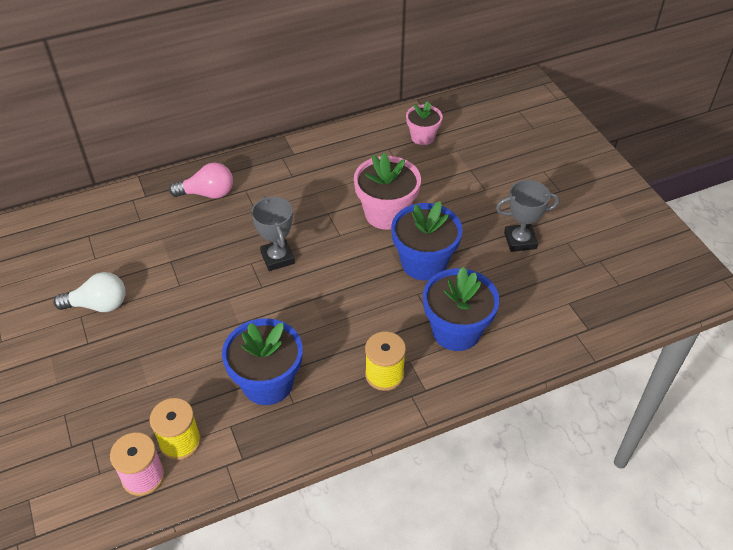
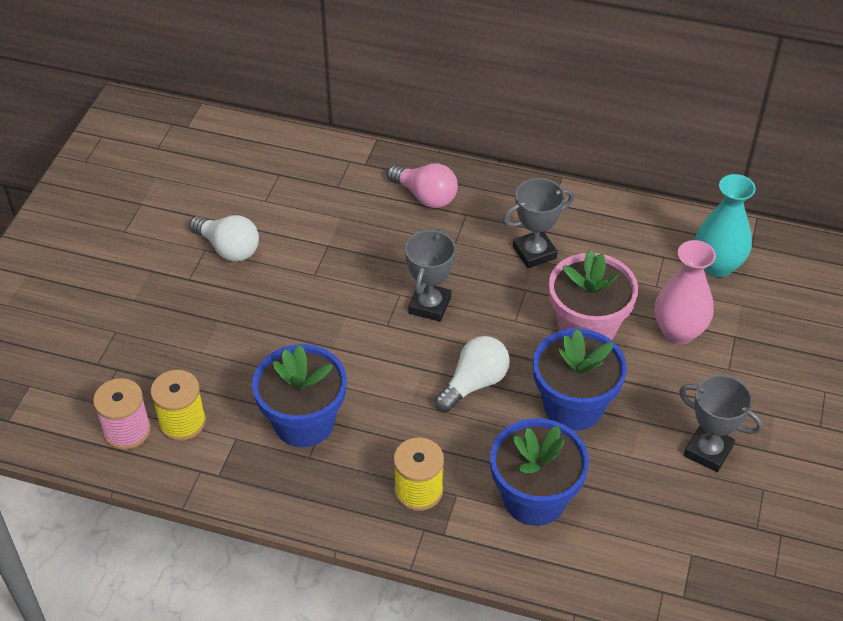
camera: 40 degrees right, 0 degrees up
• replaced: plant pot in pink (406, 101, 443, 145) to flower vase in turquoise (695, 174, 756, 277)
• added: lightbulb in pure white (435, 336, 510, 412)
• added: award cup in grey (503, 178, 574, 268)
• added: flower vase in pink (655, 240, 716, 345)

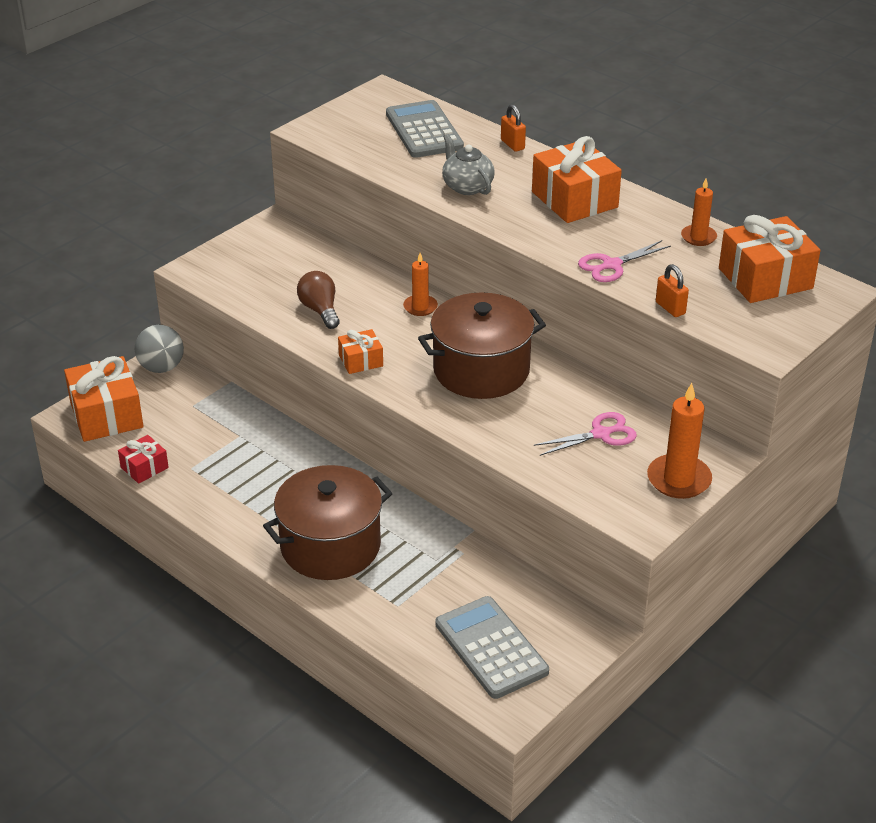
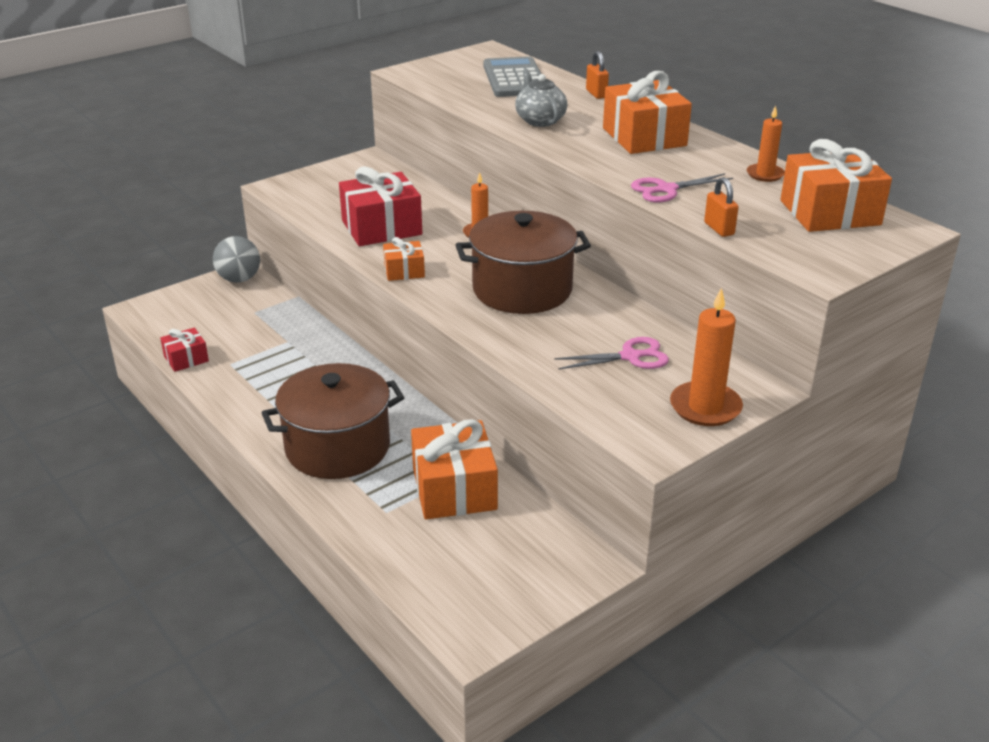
camera: 10 degrees right, 5 degrees down
• moved: wrapped gift in bright orange (64, 356, 144, 442) to (411, 419, 498, 519)
• replaced: lightbulb in dark brown (297, 271, 340, 329) to wrapped gift in crimson (339, 167, 422, 246)
• removed: adding machine in grey (435, 596, 549, 699)

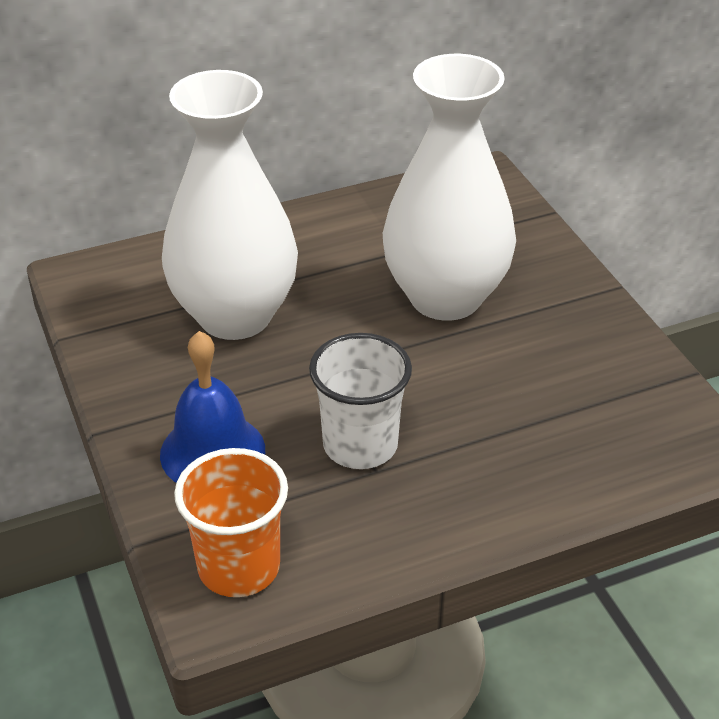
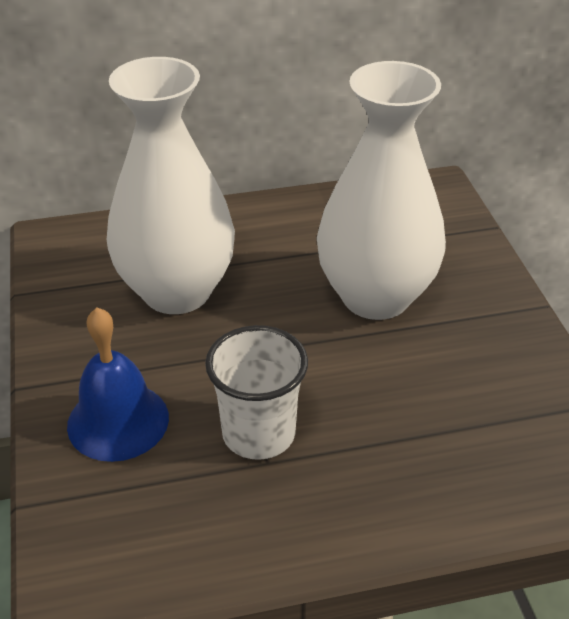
camera: 10 degrees right, 0 degrees up
• removed: beaker in bright orange (174, 448, 288, 597)

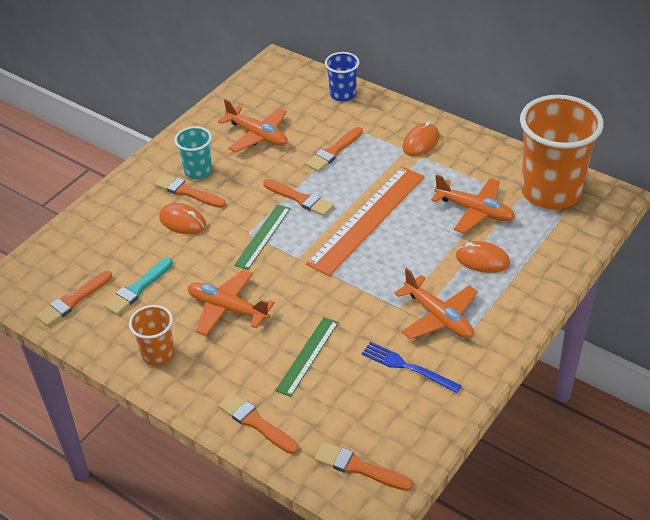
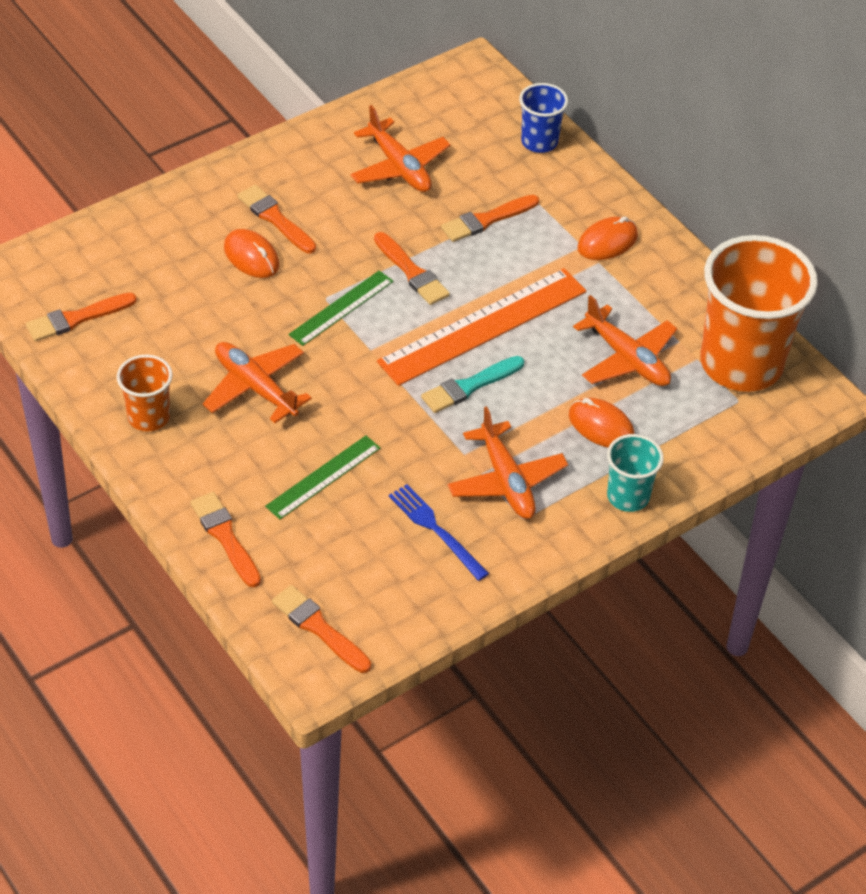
camera: 15 degrees right, 5 degrees up
• moved: brush in turquoise (104, 257, 173, 315) to (421, 356, 524, 413)
• moved: beaker in turquoise (175, 126, 212, 179) to (607, 434, 664, 512)

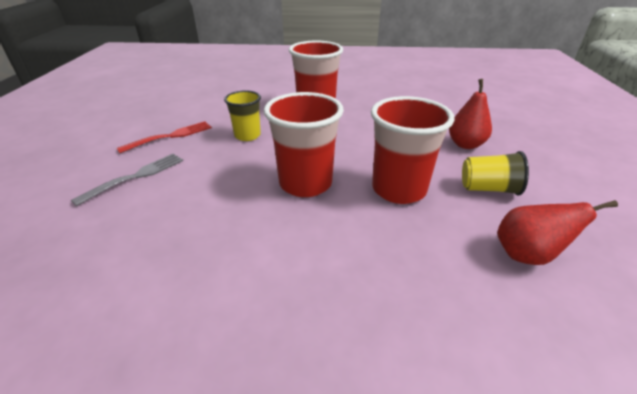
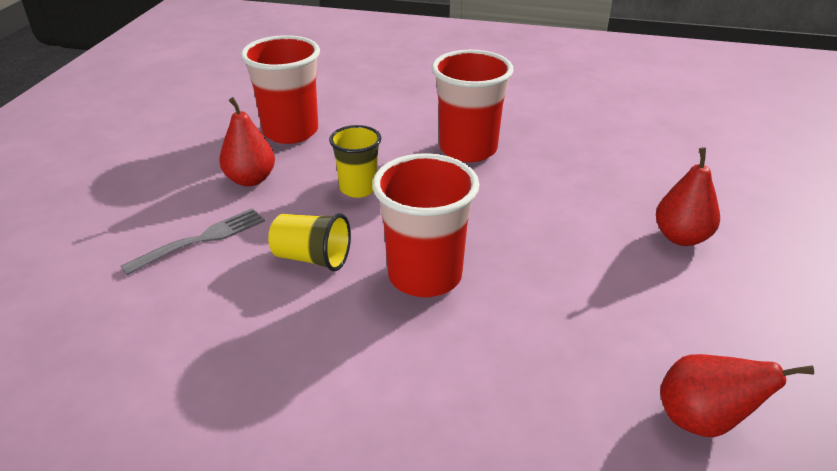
camera: 10 degrees right, 0 degrees up
• replaced: fork in crimson (117, 121, 212, 153) to toy pear in crimson (219, 97, 275, 186)
• moved: beaker in crimson (371, 96, 455, 204) to (241, 35, 320, 144)
• moved: beaker in bright yellow (462, 151, 529, 195) to (268, 213, 351, 271)

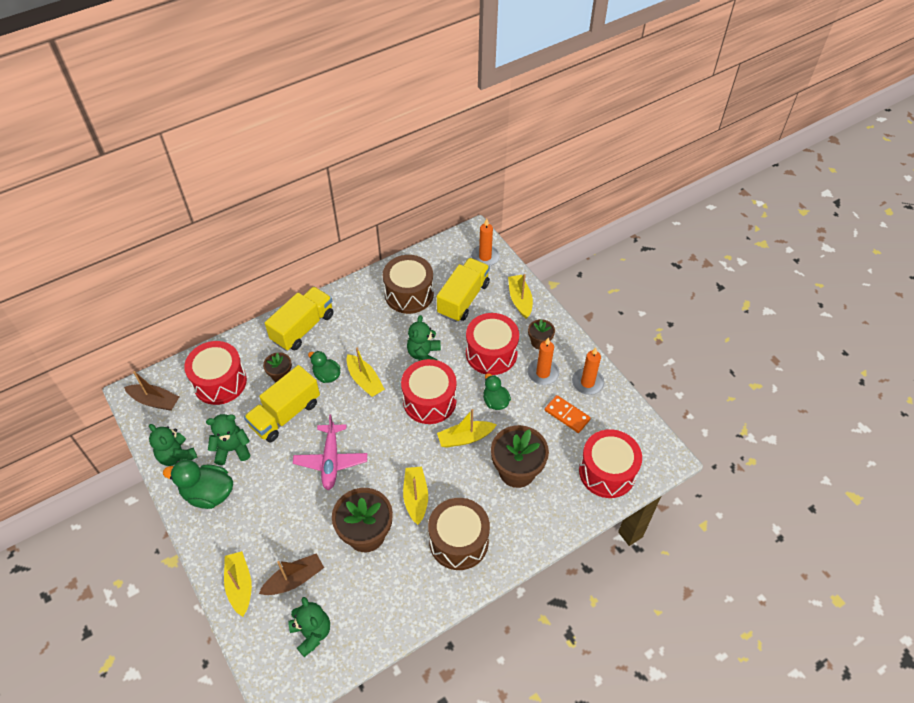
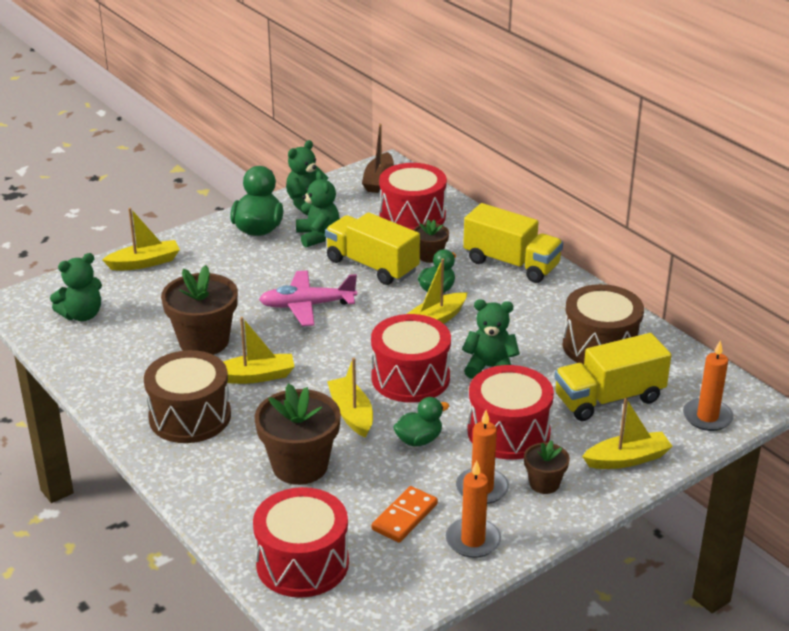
camera: 85 degrees right, 20 degrees down
• removed: boat in dark brown (259, 553, 324, 595)
• turned: truck in bright yellow (437, 258, 490, 322) = (554, 333, 671, 421) 135 degrees clockwise

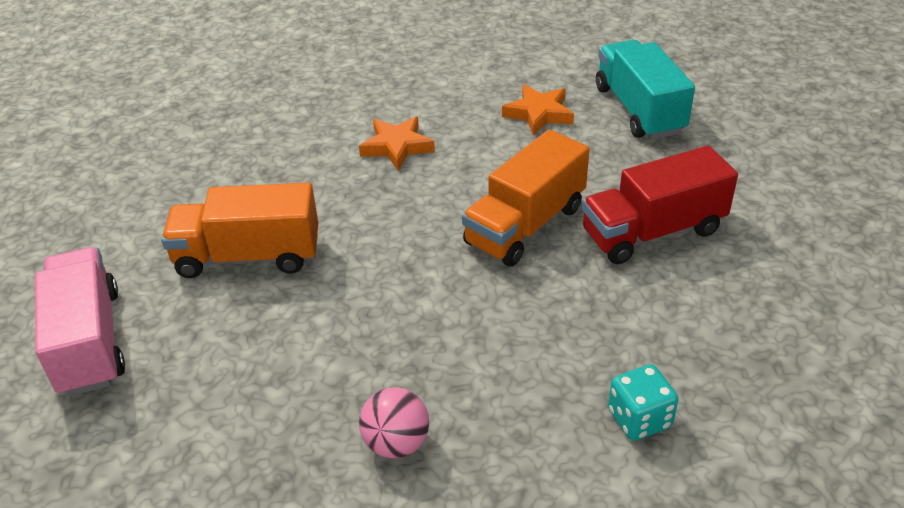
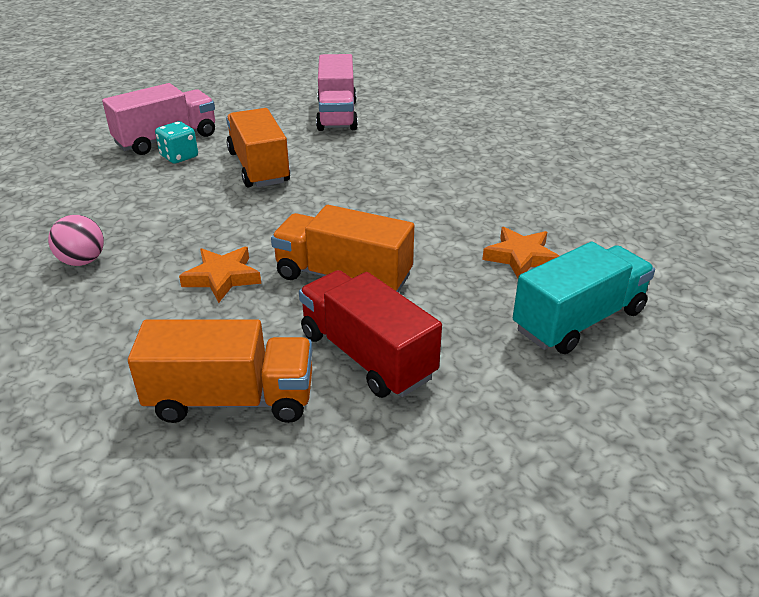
camera: 70 degrees right, 5 degrees down
• moved: five-pointed star in bright orange (359, 117, 435, 170) to (179, 247, 261, 303)
• moved: game die in turquoise (608, 364, 679, 441) to (155, 121, 198, 164)
• added: truck in bright orange (128, 319, 312, 423)
• added: truck in pink (316, 54, 358, 131)

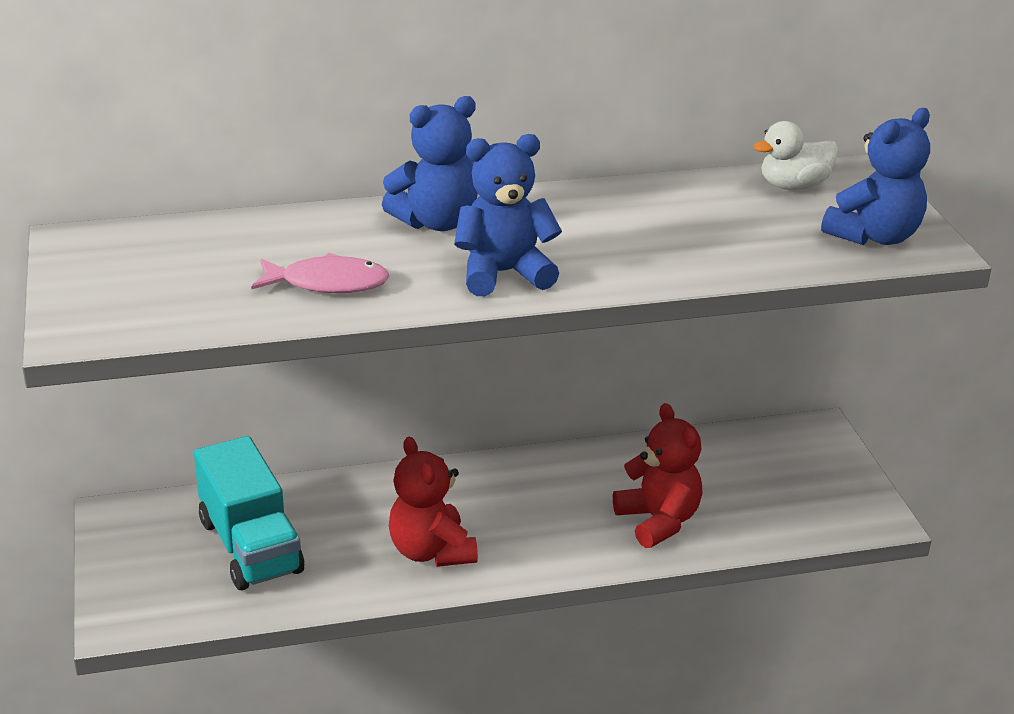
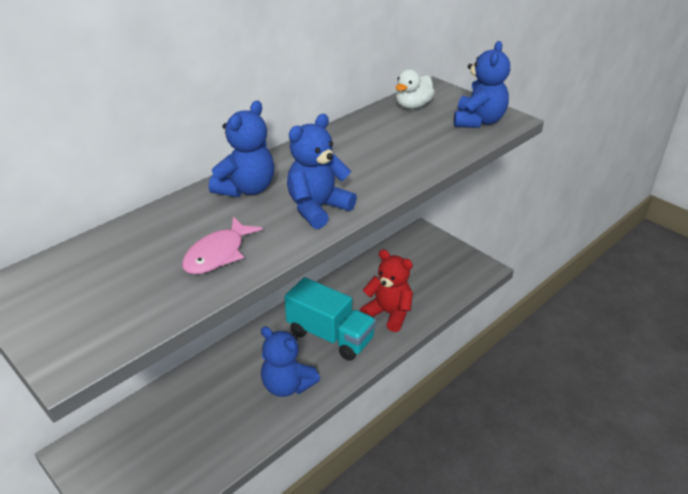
camera: 30 degrees left, 5 degrees up
• moved: truck in turquoise (194, 436, 304, 590) to (284, 277, 376, 361)
• turned: fish in pink (251, 253, 389, 293) = (182, 217, 263, 274) 150 degrees clockwise
• recoloured: stuffed bear in crimson (389, 437, 478, 567) to stuffed bear in cobalt (261, 326, 320, 397)

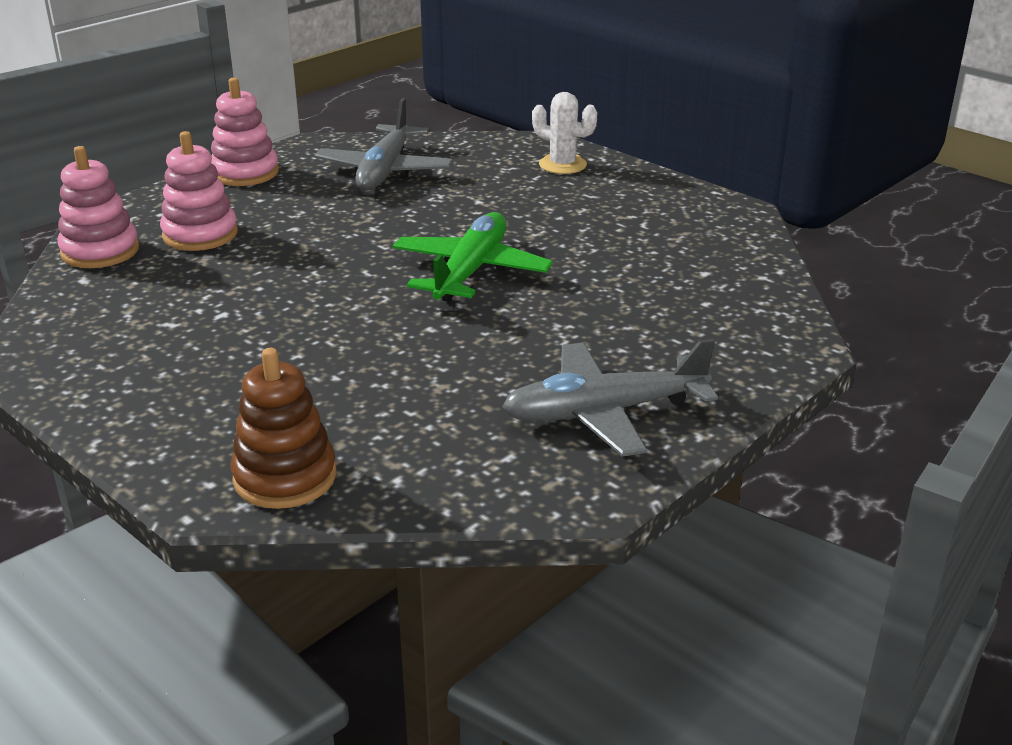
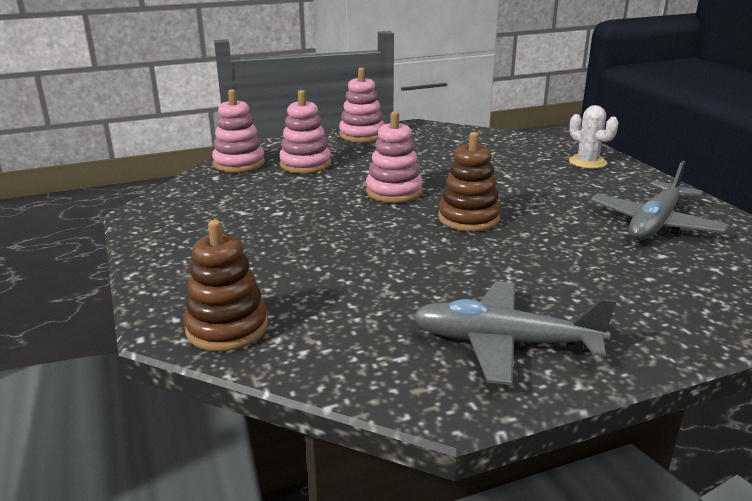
camera: 25 degrees right, 5 degrees down
• moved: toy plane in grey (314, 98, 454, 190) to (590, 160, 729, 240)
• replaced: toy plane in leaf-green (393, 212, 553, 302) to stacking toy in dark brown (438, 132, 501, 231)
• added: stacking toy in pink (366, 111, 423, 203)

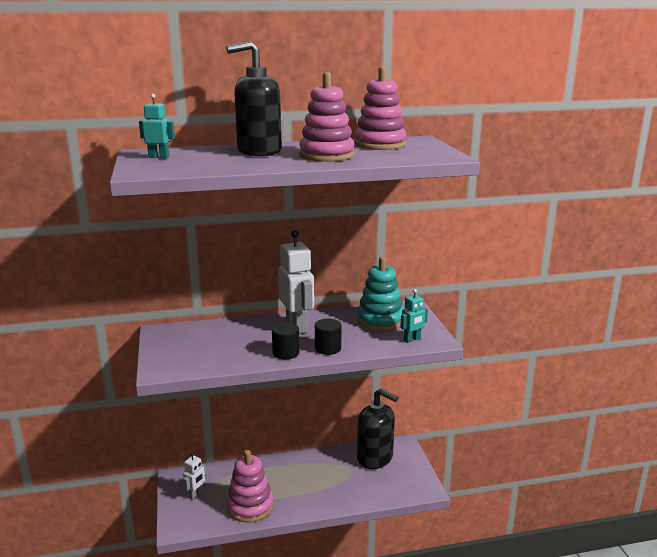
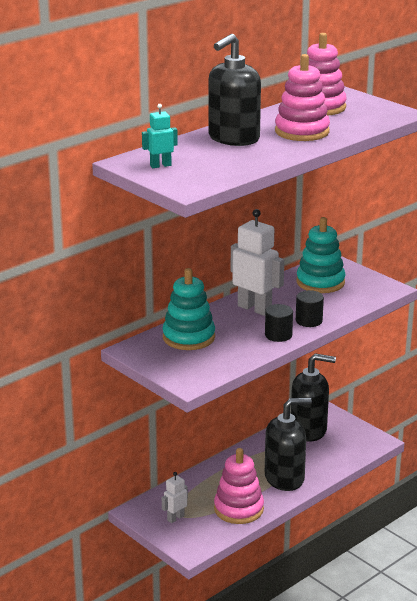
camera: 30 degrees left, 5 degrees up
• turned: toy robot in pure white (183, 453, 206, 500) = (162, 472, 188, 523) 135 degrees counterclockwise
• removed: toy robot in turquoise (400, 289, 428, 343)
• added: stacking toy in turquoise (162, 268, 215, 350)
• added: soap dispenser in ebony (265, 398, 312, 491)

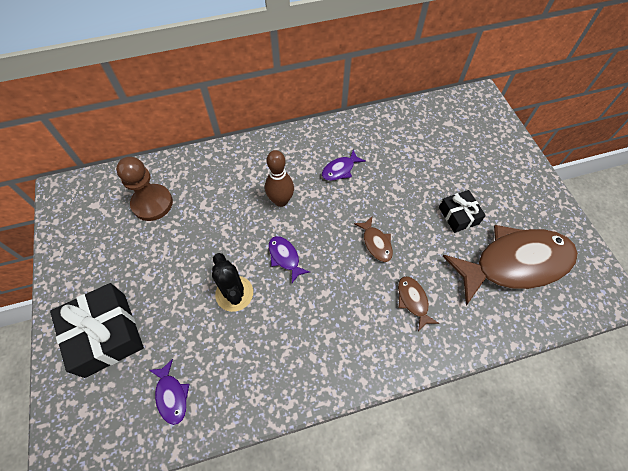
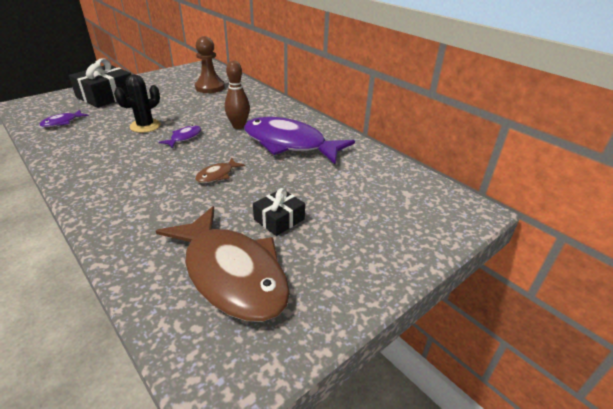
camera: 65 degrees right, 25 degrees down
• resized: fish in royal purple (322, 150, 366, 181) = (244, 117, 355, 164) x2.43
• removed: fish in dark brown (398, 276, 439, 331)

